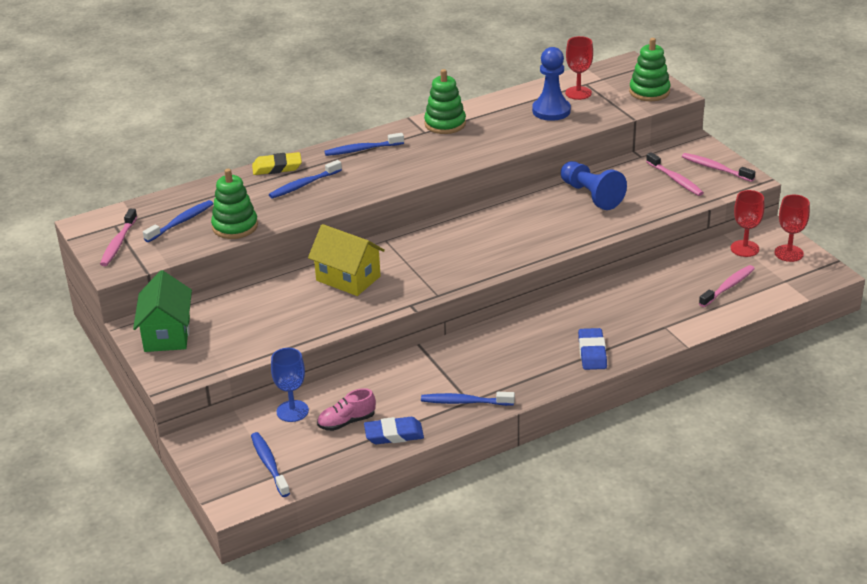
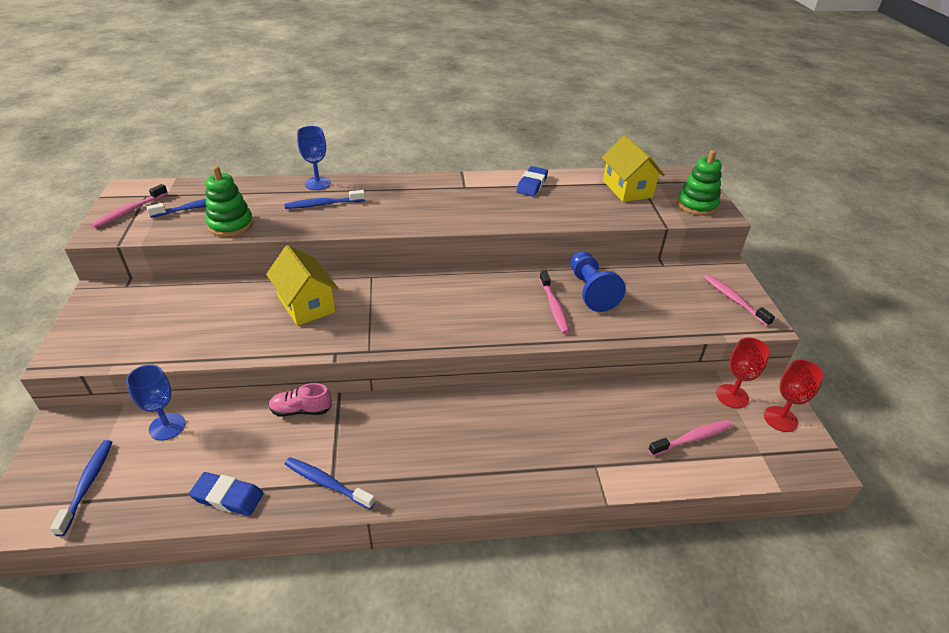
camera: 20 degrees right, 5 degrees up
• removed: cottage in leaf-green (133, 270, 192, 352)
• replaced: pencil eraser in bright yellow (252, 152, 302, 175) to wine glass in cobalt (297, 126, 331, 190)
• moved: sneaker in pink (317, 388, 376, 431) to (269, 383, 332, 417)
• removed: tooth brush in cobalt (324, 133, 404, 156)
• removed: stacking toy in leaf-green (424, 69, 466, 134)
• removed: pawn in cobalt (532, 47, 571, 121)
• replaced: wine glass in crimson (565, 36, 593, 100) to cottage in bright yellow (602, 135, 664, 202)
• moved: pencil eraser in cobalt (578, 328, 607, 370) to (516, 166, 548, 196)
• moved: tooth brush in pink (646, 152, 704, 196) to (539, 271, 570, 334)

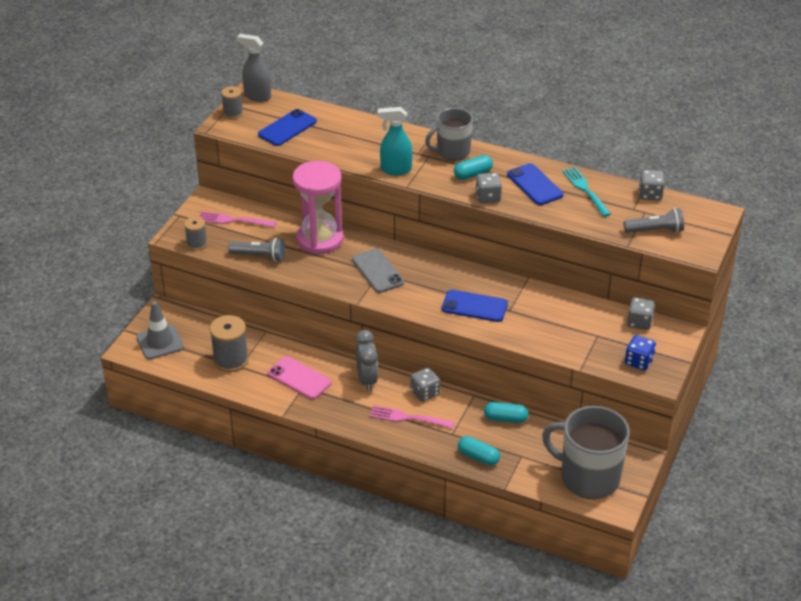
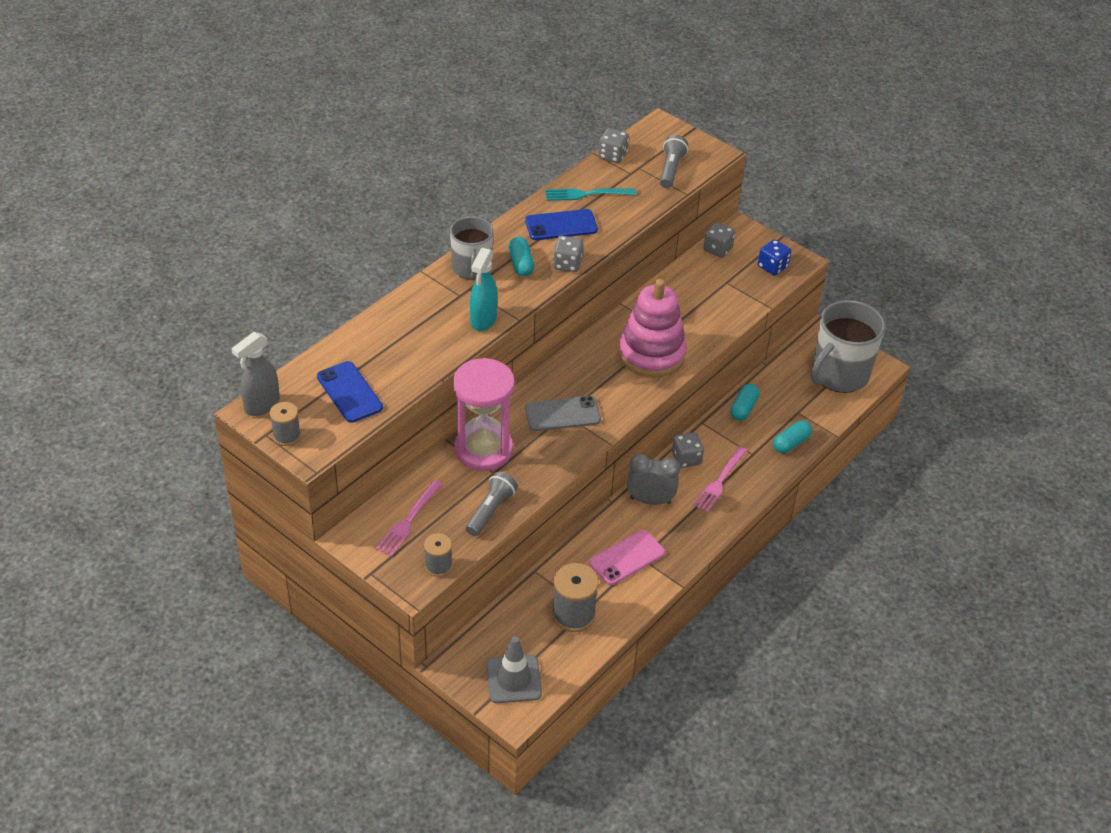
camera: 75 degrees left, 5 degrees up
• replaced: smartphone in cobalt (442, 290, 508, 322) to stacking toy in pink (618, 279, 687, 378)

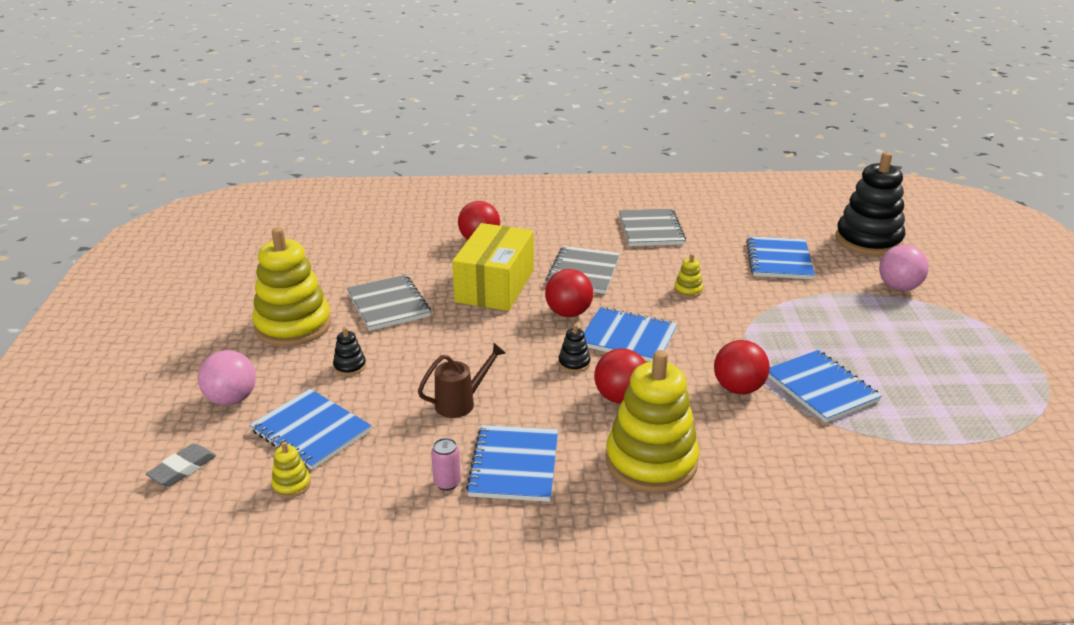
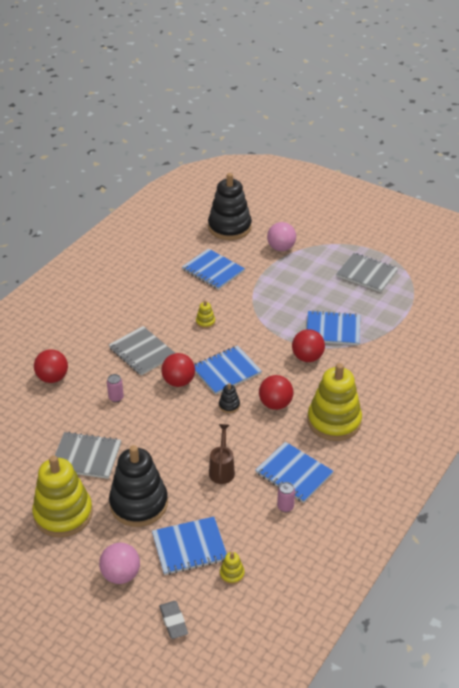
camera: 55 degrees left, 10 degrees up
• resized: stacking toy in ebony (333, 327, 366, 376) = (109, 445, 168, 527) x2.50
• replaced: package in bright yellow (452, 223, 534, 311) to can in pink (107, 374, 124, 402)
• moved: notepad in grey (619, 209, 686, 246) to (336, 253, 398, 292)

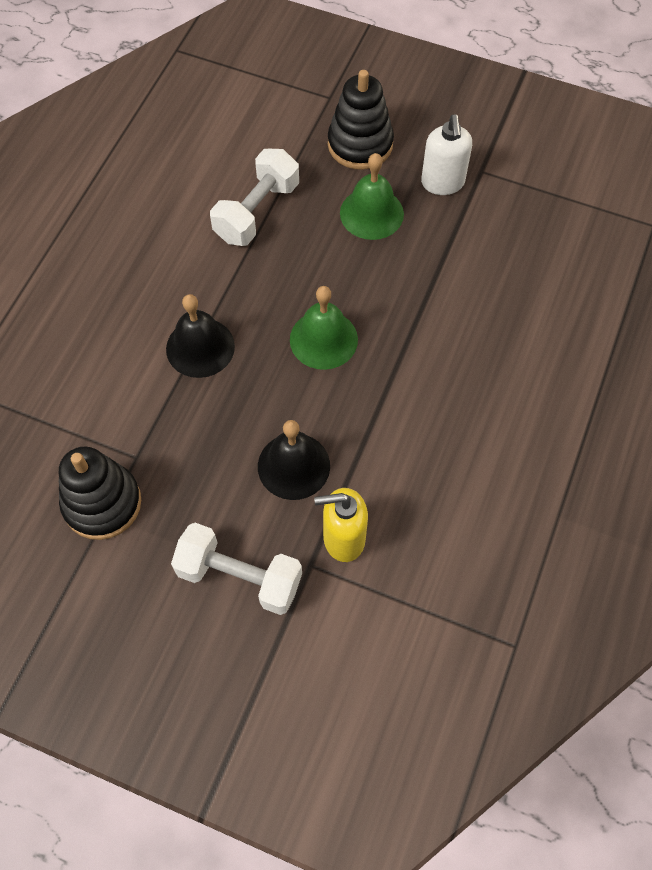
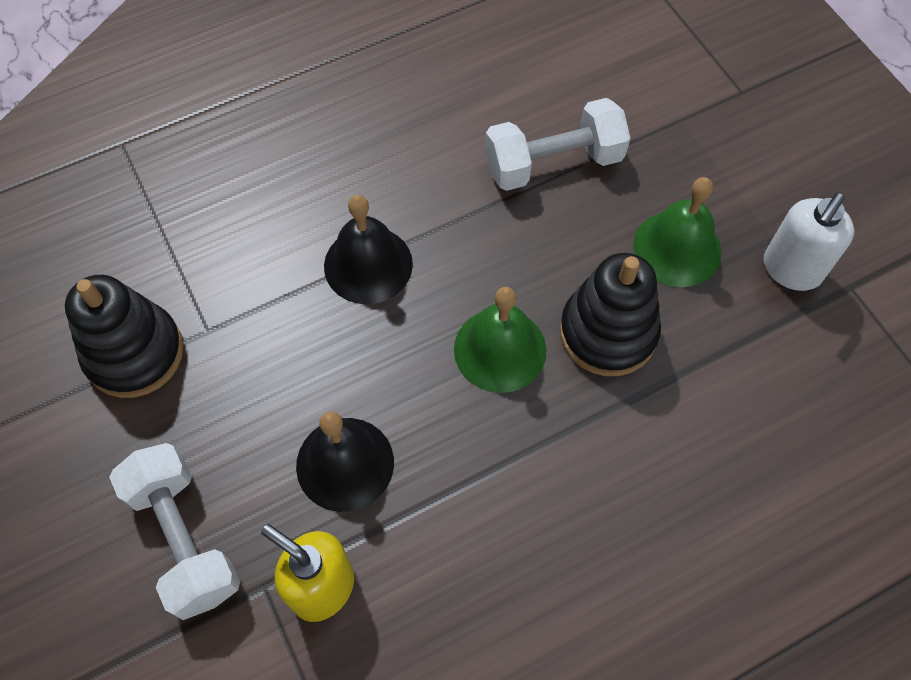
camera: 40 degrees right, 0 degrees up
• moved: stacking toy in ebony (328, 70, 394, 170) to (560, 253, 661, 376)

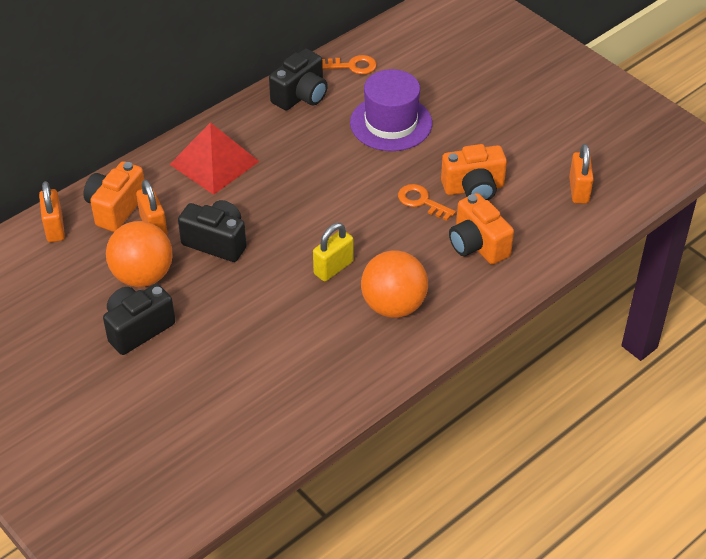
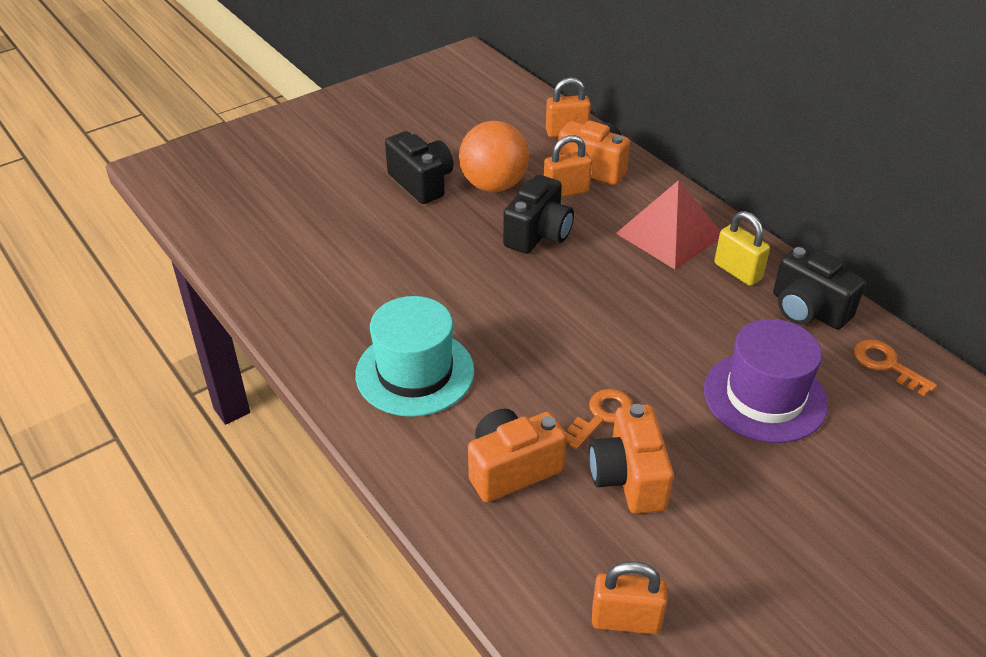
camera: 95 degrees right, 5 degrees down
• moved: small lock in bright yellow (313, 223, 353, 281) to (714, 211, 770, 286)
• turned: latchkey in bright orange (322, 55, 377, 75) = (854, 340, 937, 396) 135 degrees clockwise
• replaced: ball in bright orange (361, 250, 428, 318) to top hat in turquoise (355, 296, 474, 417)

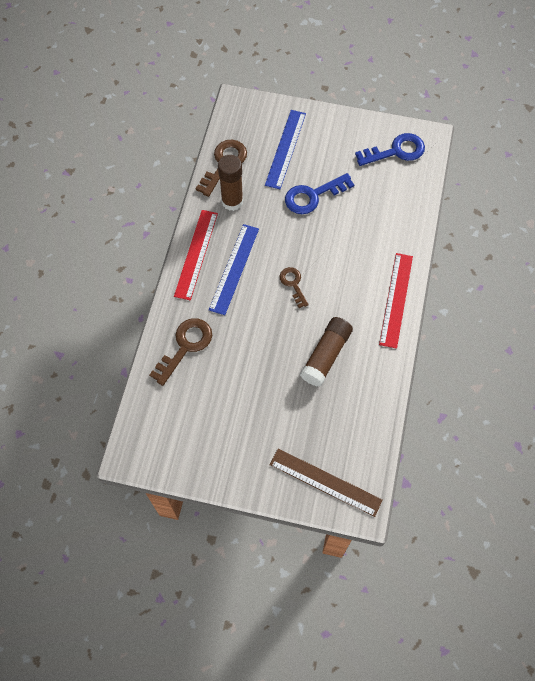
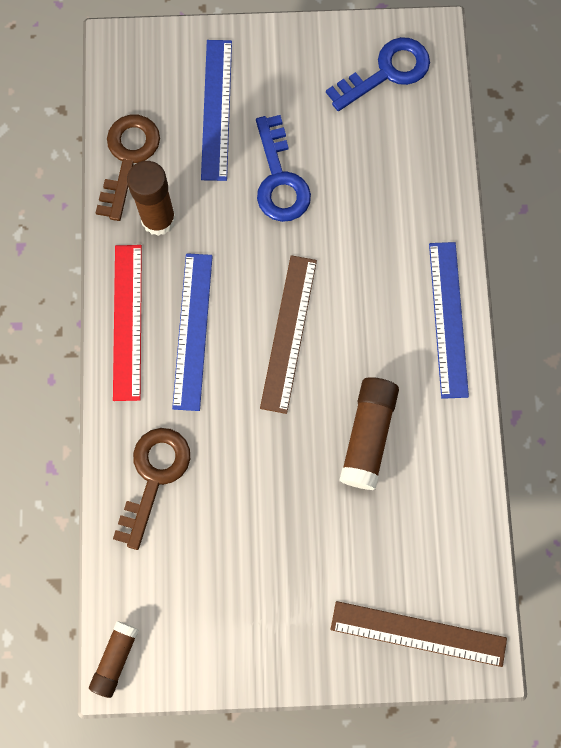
camera: 15 degrees left, 10 degrees up
• replaced: latchkey in dark brown (280, 267, 309, 308) to ruler in dark brown (260, 255, 317, 414)
• turned: latchkey in cobalt (285, 173, 354, 214) = (256, 115, 311, 222) 60 degrees counterclockwise
• recoloured: ruler in crimson (379, 253, 413, 349) to ruler in cobalt (429, 242, 469, 399)
• added: stick of glue in dark brown (89, 621, 139, 698)

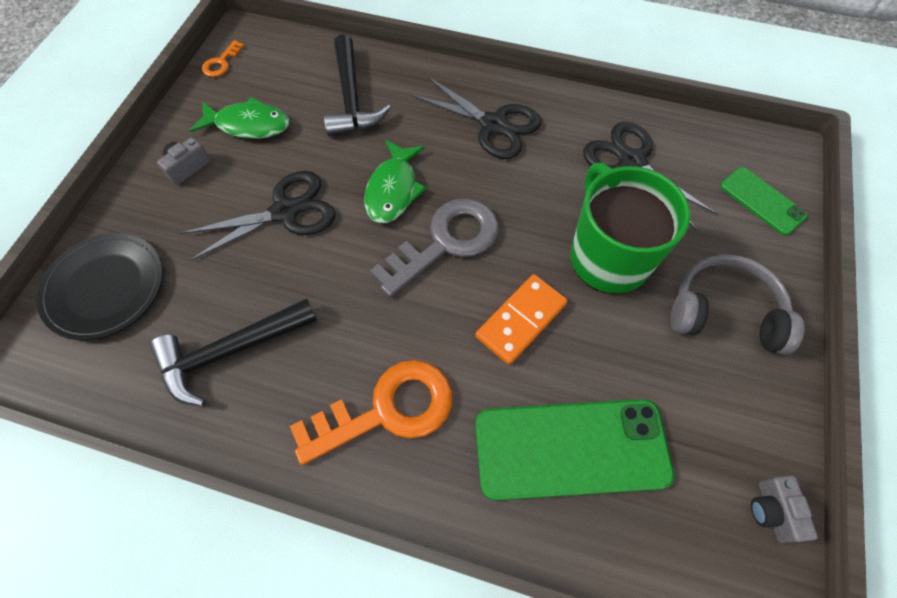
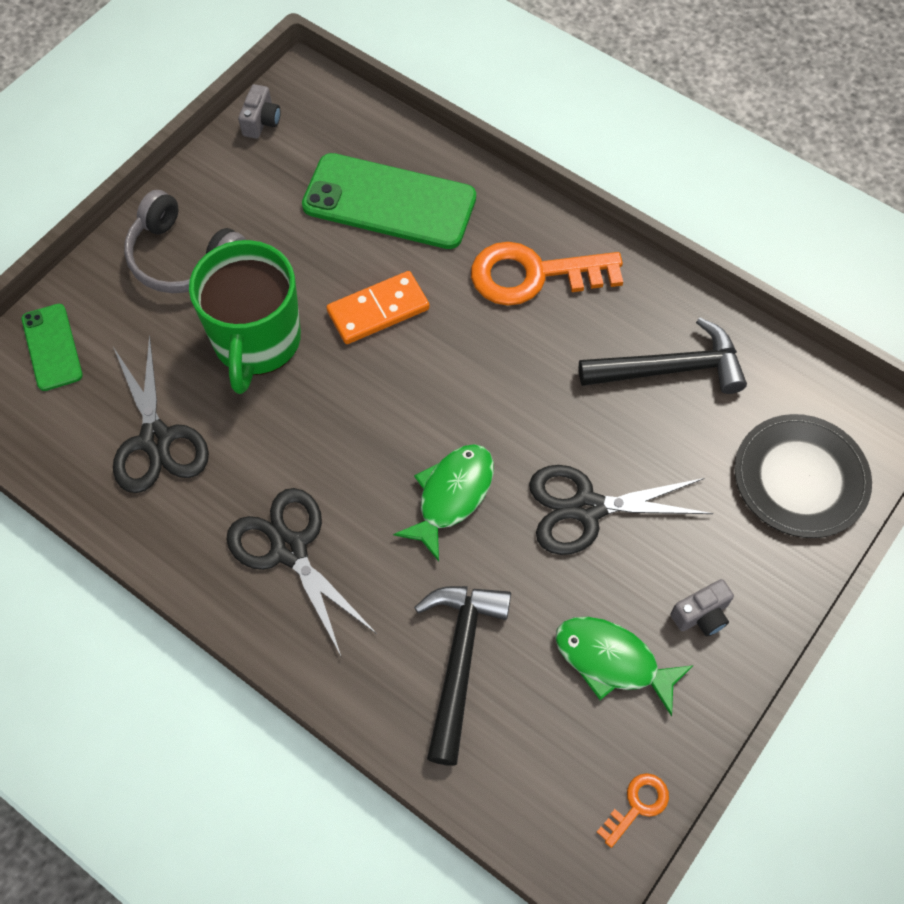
camera: 160 degrees left, 0 degrees up
• removed: latchkey in grey (370, 198, 499, 297)

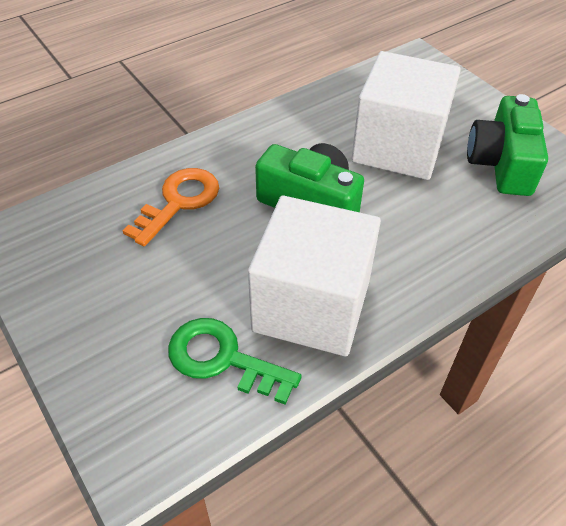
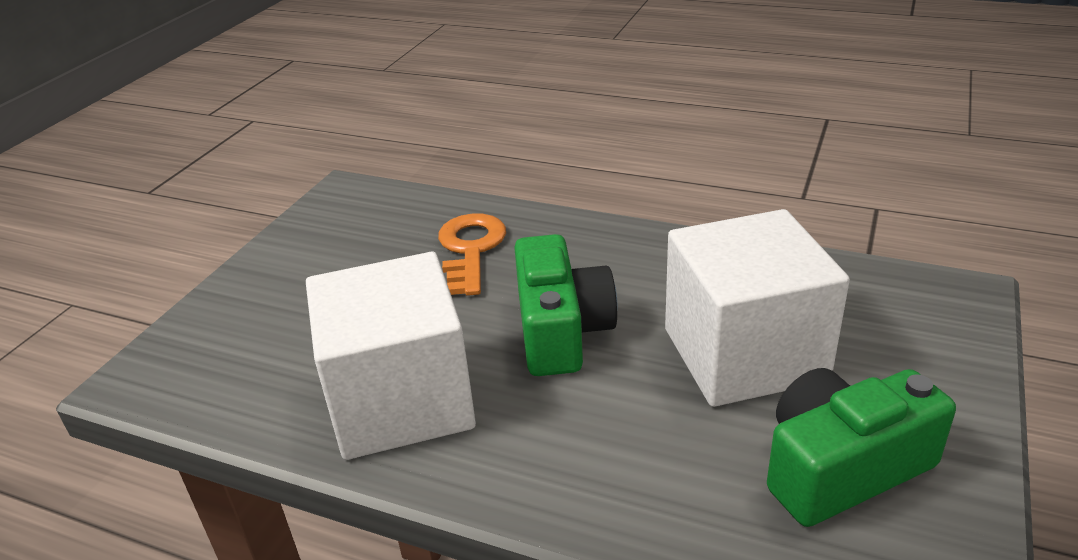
camera: 60 degrees right, 15 degrees down
• turned: latchkey in bright orange (123, 168, 219, 246) = (438, 214, 506, 296) 90 degrees counterclockwise
• removed: latchkey in leaf-green (168, 318, 302, 405)

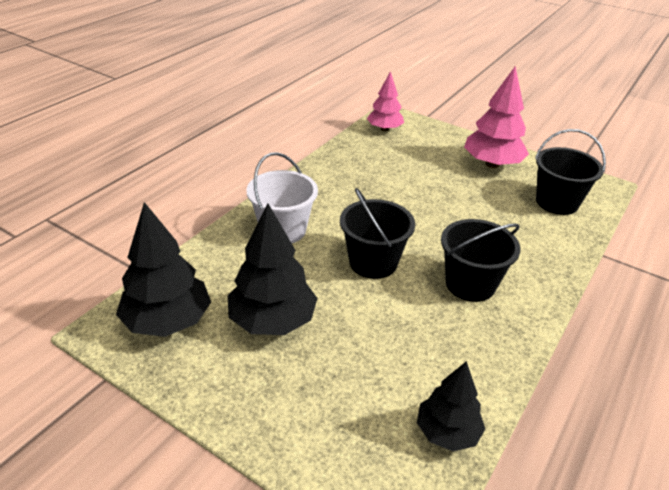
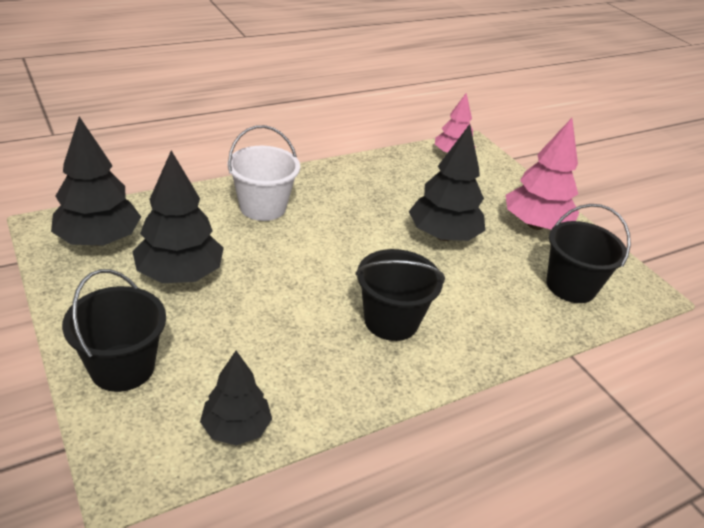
camera: 25 degrees right, 0 degrees up
• moved: sand bucket in ebony (340, 188, 415, 279) to (62, 269, 166, 392)
• added: toy tree in ebony (409, 124, 485, 241)

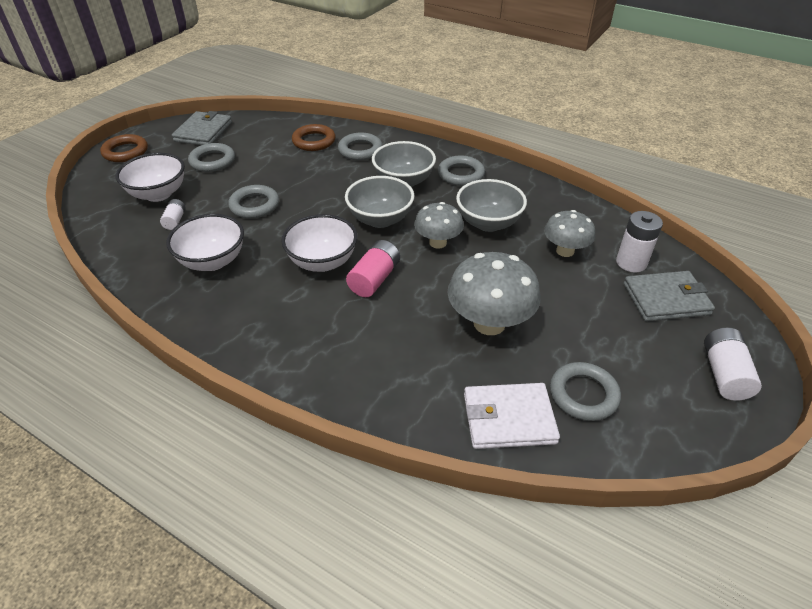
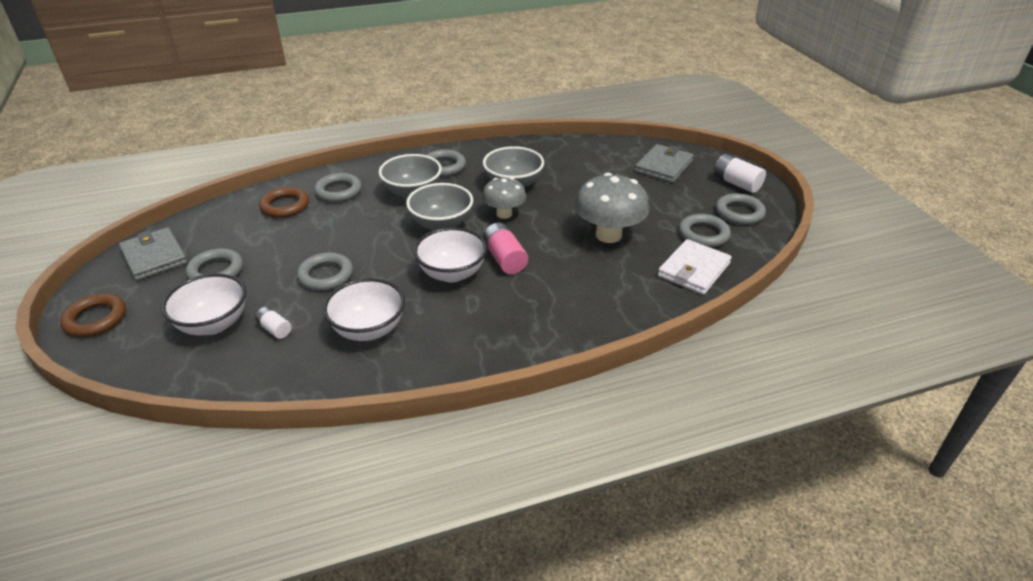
camera: 50 degrees left, 5 degrees down
• removed: fungus in grey (544, 210, 595, 257)
• removed: power cell in pure white (616, 211, 663, 273)
• added: ring in grey (716, 193, 766, 225)

